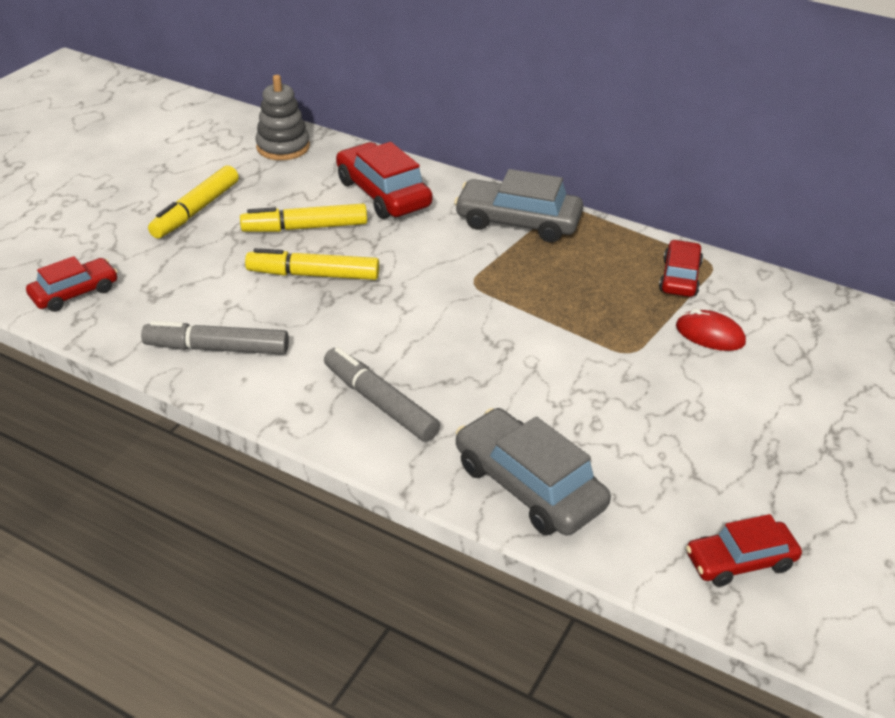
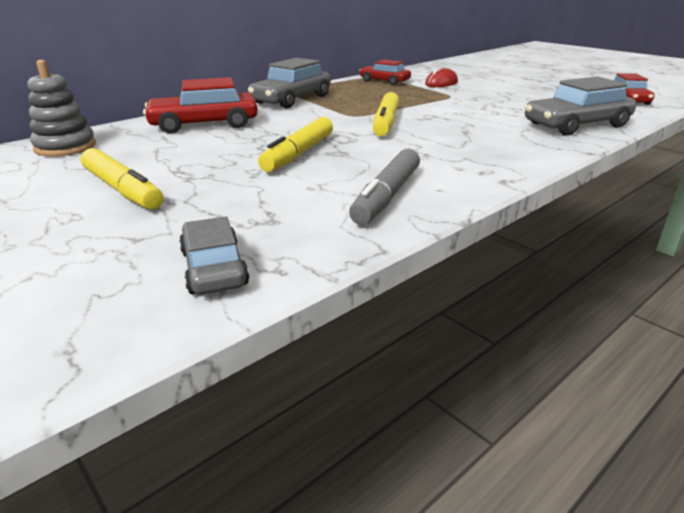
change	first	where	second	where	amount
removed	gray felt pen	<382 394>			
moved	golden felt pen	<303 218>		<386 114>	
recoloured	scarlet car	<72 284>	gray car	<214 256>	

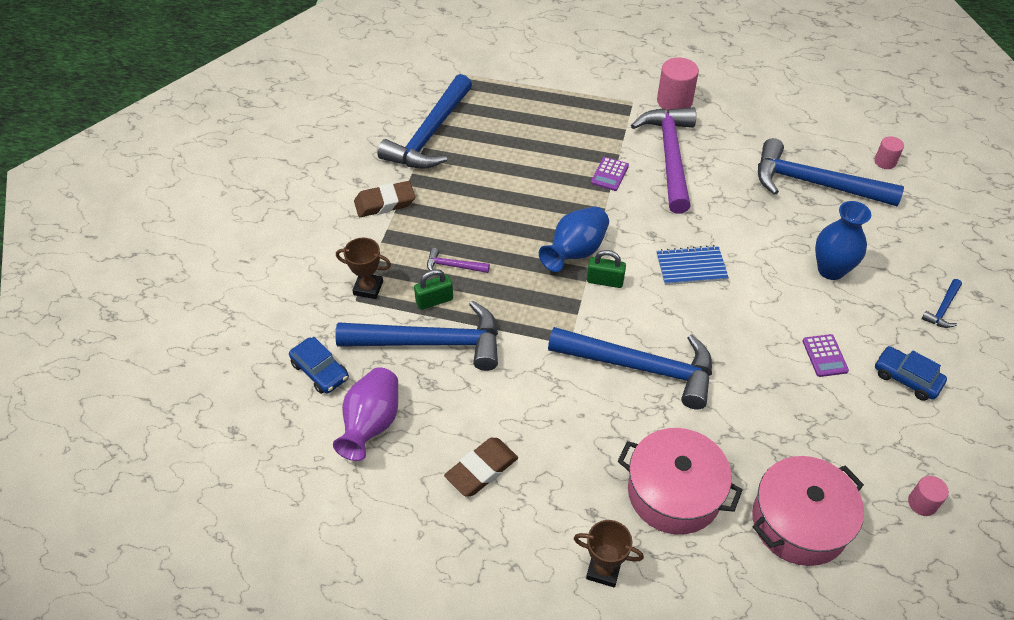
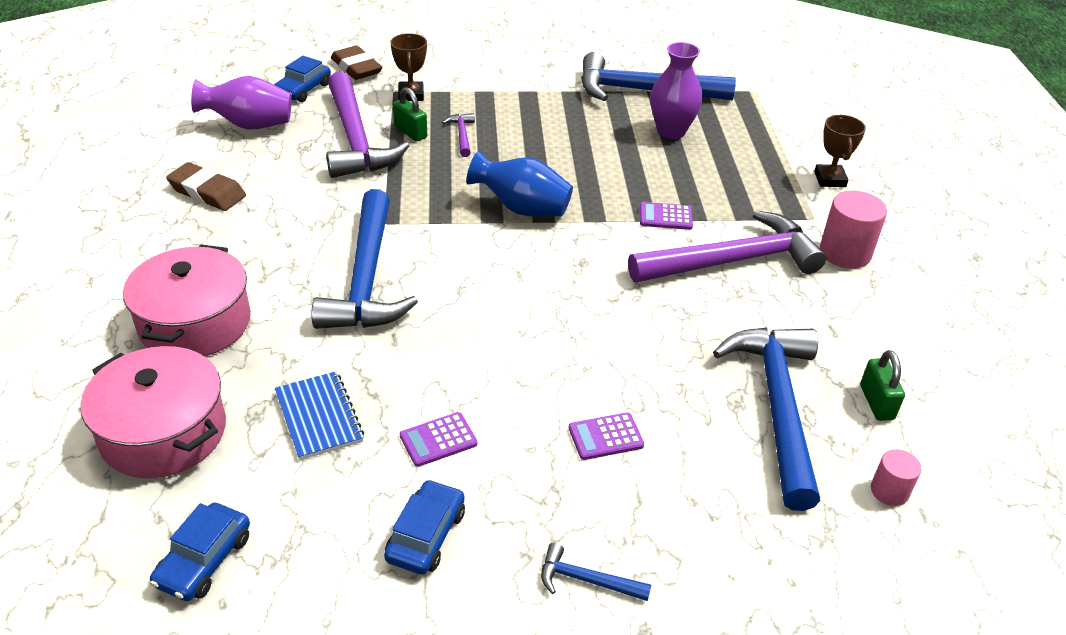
change	first	where	second	where	amount
added			royal purple flower vase	<676 90>	
moved	brown gum eraser	<384 199>		<356 62>	
moved	brown prize cup	<608 554>		<840 151>	
moved	leaf-green lock	<606 269>		<882 385>	
moved	blue notepad	<692 265>		<319 415>	
replaced	blue flower vase	<843 240>	royal purple calculator	<606 436>	
replaced	rosy cylinder shape	<928 496>	blue car	<200 552>	
recoloured	blue claw hammer	<416 336>	royal purple claw hammer	<367 125>	

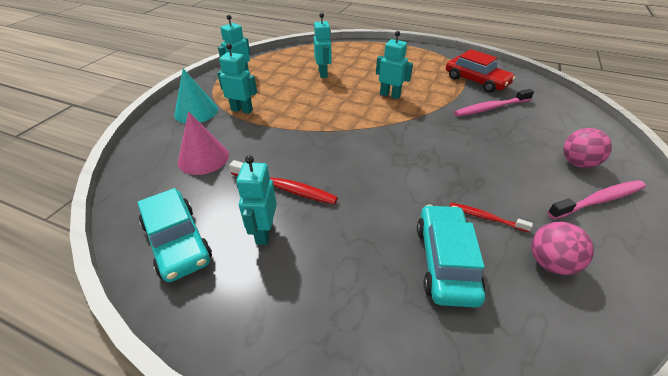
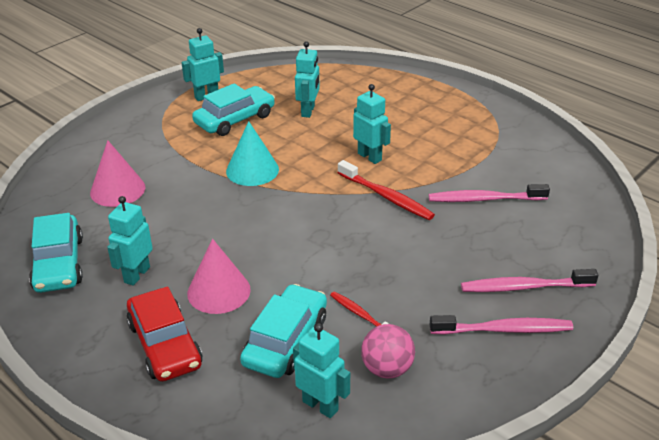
change	first	where	second	where	amount
added			rosy cone shape	<219 276>	
added			teal car	<233 110>	
moved	teal cone shape	<196 96>		<252 153>	
moved	teal robot	<237 78>		<321 370>	
moved	scarlet tooth brush	<283 182>		<386 190>	
moved	scarlet car	<481 71>		<164 334>	
replaced	rosy ball	<587 148>	rosy tooth brush	<529 280>	

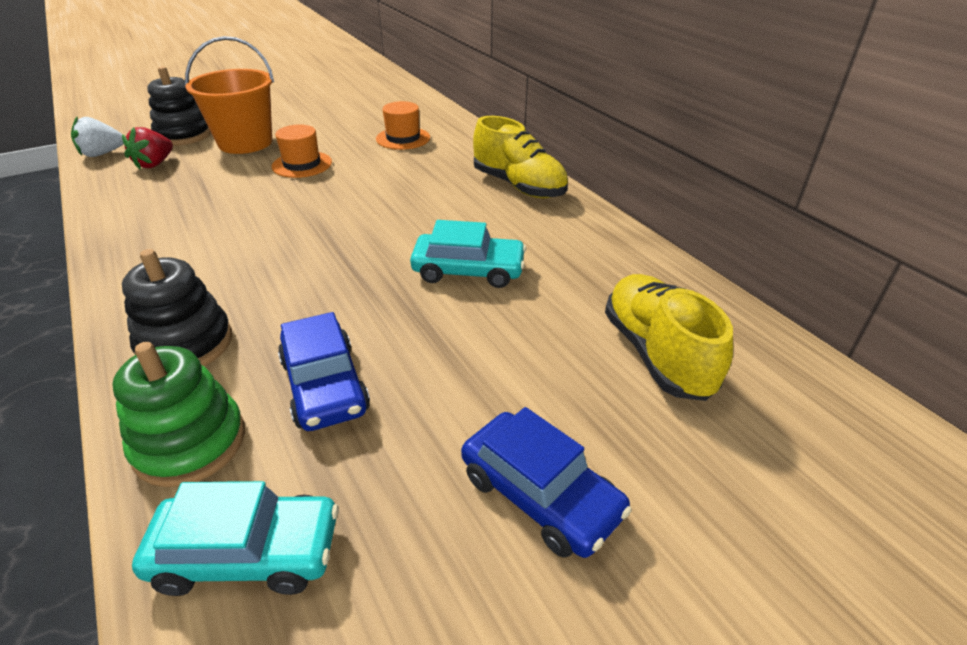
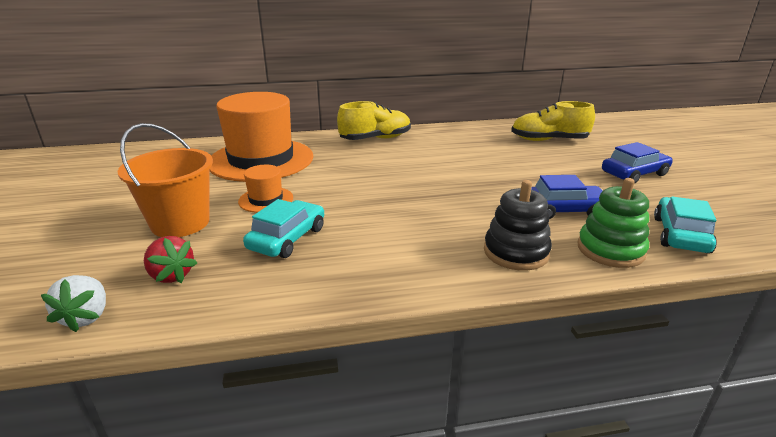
change	first	where	second	where	amount
removed	black ring stacker	<179 106>			
moved	teal car	<468 254>		<283 228>	
resized	bright orange tall hat	<403 125>		<261 137>	x2.27

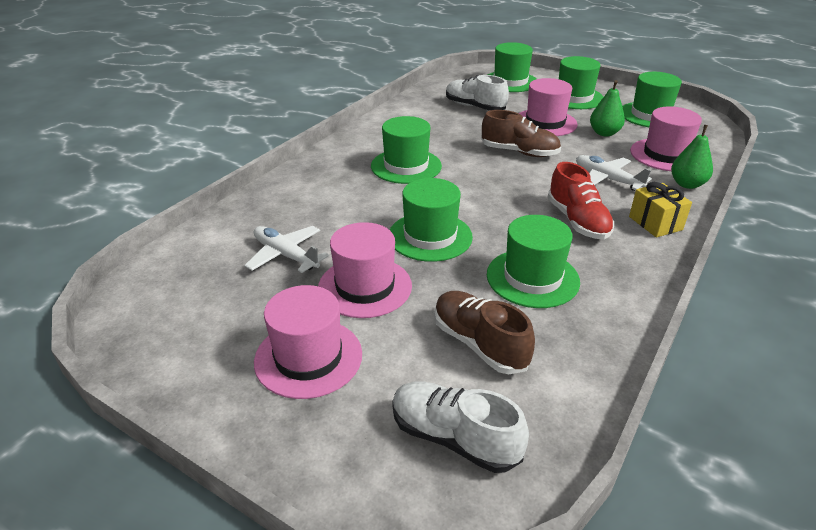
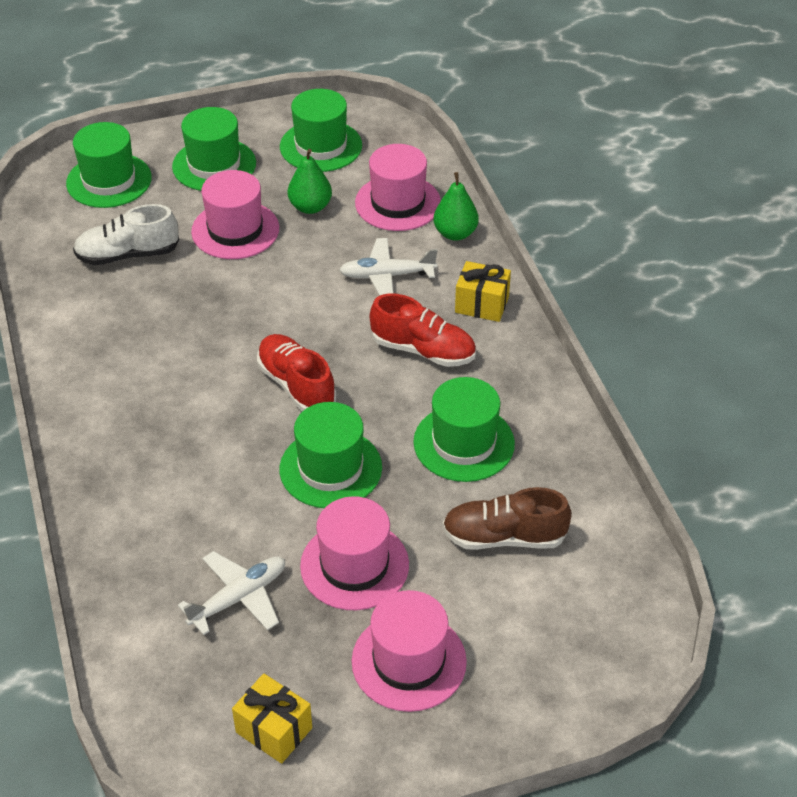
change	first	where	second	where	amount
removed	leaf-green tall hat	<406 150>			
removed	snow-white sneaker	<460 427>			
removed	brown sneaker	<521 133>			
added			golden present	<272 718>	
added			scarlet sneaker	<296 373>	
turned	snow-white aeroplane	<286 249>		<231 593>	150 degrees clockwise

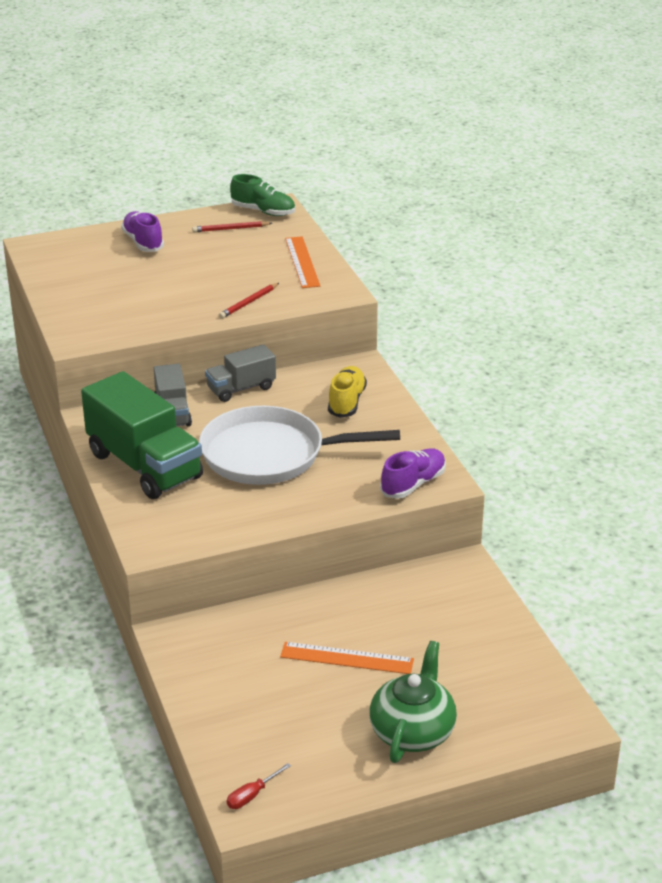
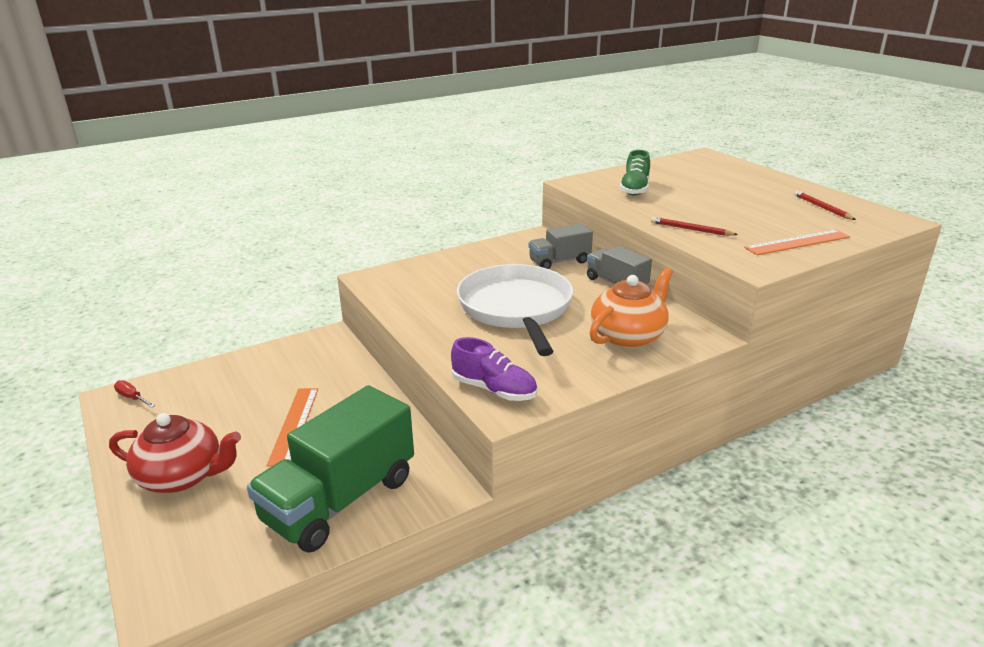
change	first	where	second	where	amount
removed	royal purple sneaker	<142 231>			
moved	leaf-green toy truck	<142 435>		<330 468>	
moved	leaf-green sneaker	<262 195>		<635 172>	
replaced	golden sneaker	<347 392>	bright orange tea pot	<631 307>	
recoloured	leaf-green tea pot	<413 702>	scarlet tea pot	<175 453>	

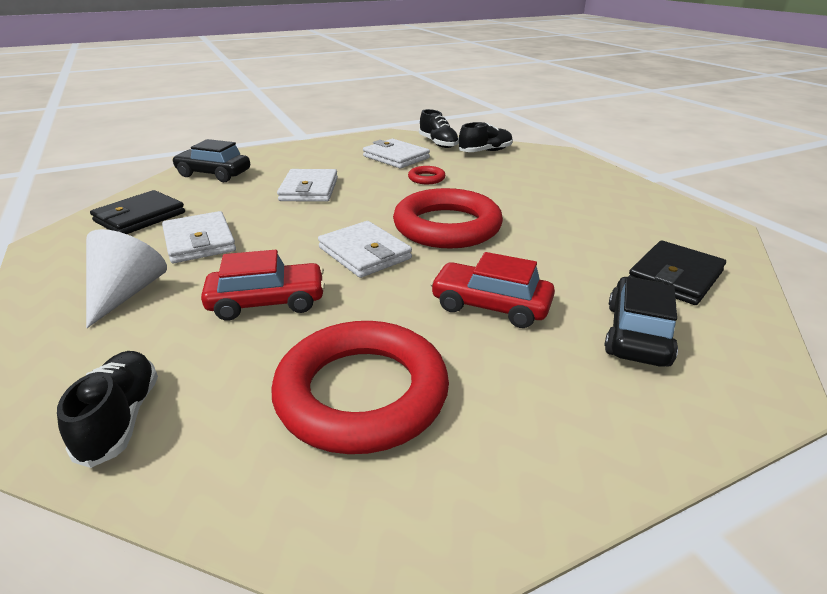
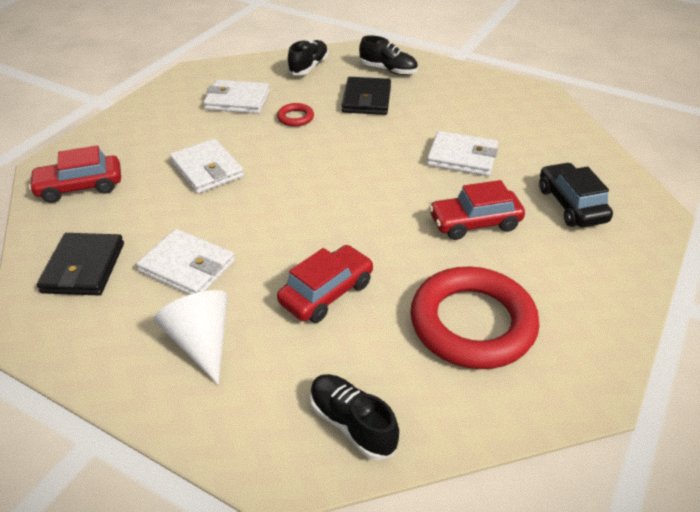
change	first	where	second	where	amount
removed	scarlet torus	<448 218>			
moved	snow-white card wallet	<365 249>		<462 153>	
moved	black sneaker	<439 128>		<388 55>	
moved	black card wallet	<677 272>		<366 96>	
recoloured	black car	<211 160>	scarlet car	<74 174>	

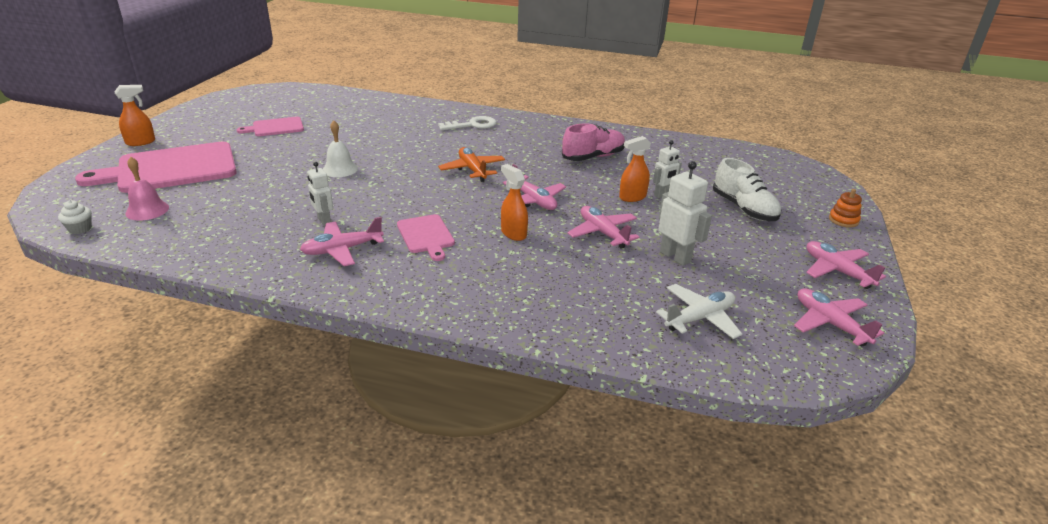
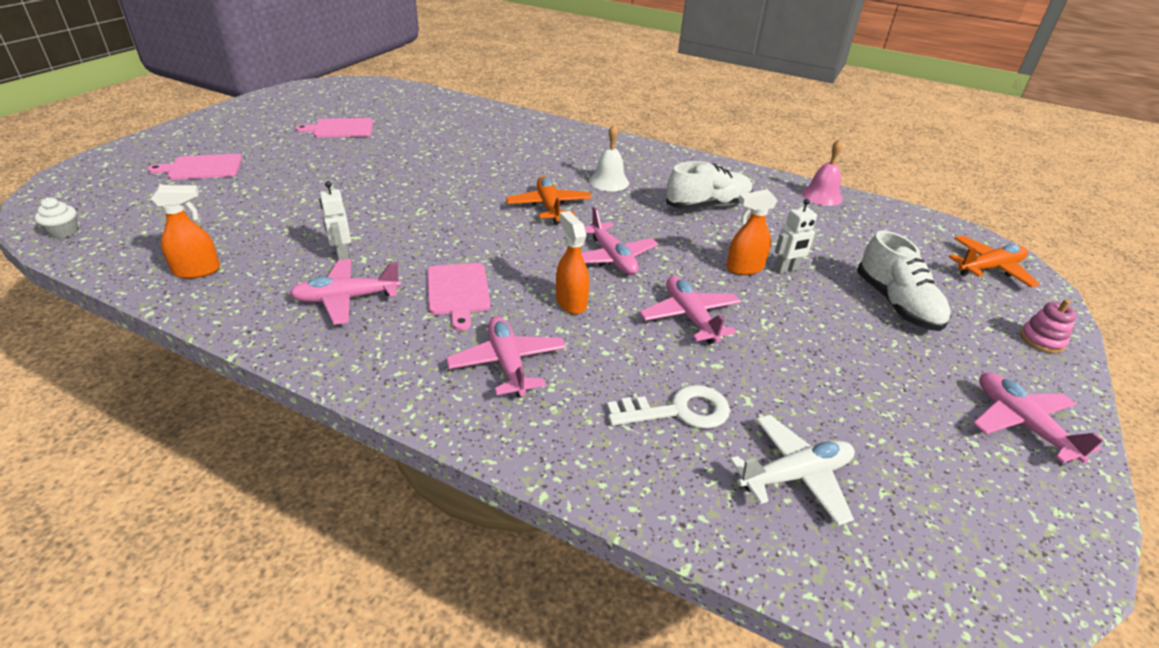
change	first	where	second	where	amount
removed	snow-white robot	<685 213>			
added			bright orange aeroplane	<994 261>	
moved	bright orange spray bottle	<135 115>		<185 232>	
moved	rosy hand bell	<147 189>		<822 172>	
moved	snow-white hand bell	<340 149>		<609 157>	
moved	snow-white door key	<467 123>		<668 407>	
moved	rosy aeroplane	<839 317>		<506 356>	
recoloured	rosy sneaker	<593 142>	snow-white sneaker	<709 185>	
recoloured	bright orange ring stacker	<845 208>	rosy ring stacker	<1048 326>	
resized	rosy cutting board	<156 167>		<195 167>	x0.50

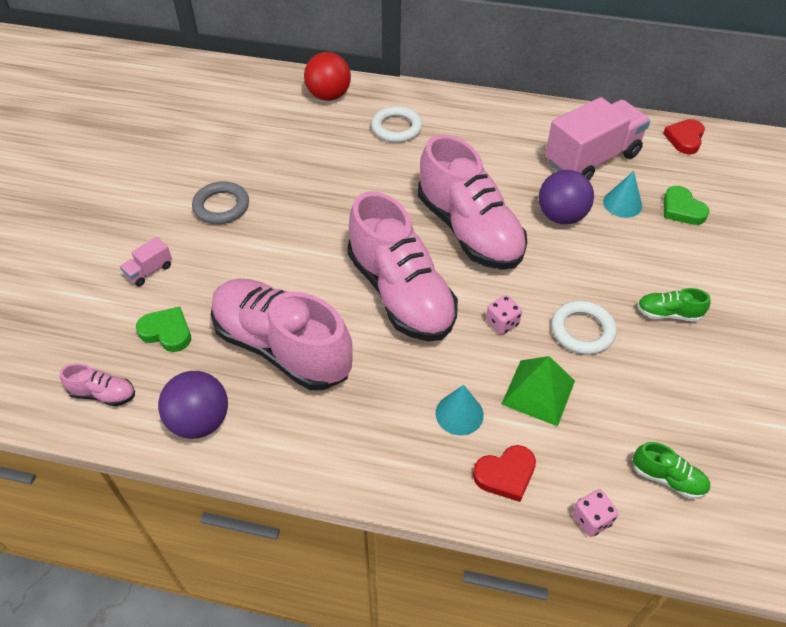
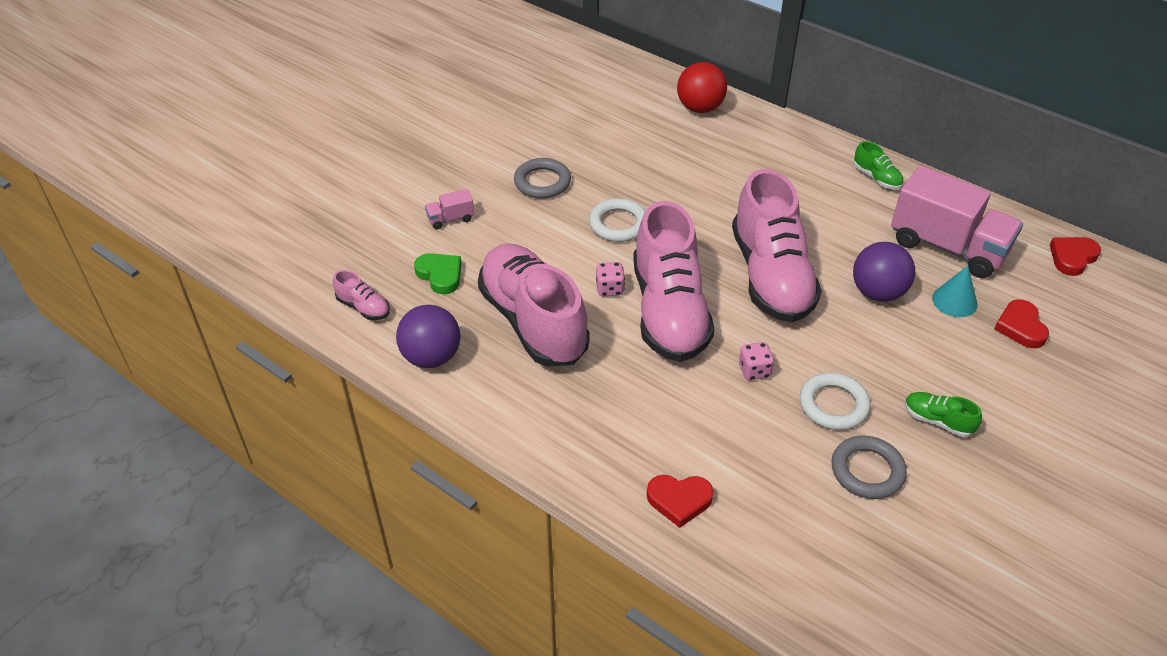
change	first	where	second	where	amount
removed	teal cone shape	<460 410>			
removed	leaf-green pyramid shape	<538 391>			
added			gray torus	<869 467>	
moved	snow-white torus	<396 124>		<617 220>	
moved	rosy die	<595 513>		<610 279>	
moved	leaf-green sneaker	<671 470>		<878 165>	
recoloured	leaf-green heart shape	<686 205>	scarlet heart shape	<1021 323>	
turned	rosy toy truck	<597 138>		<957 221>	45 degrees clockwise

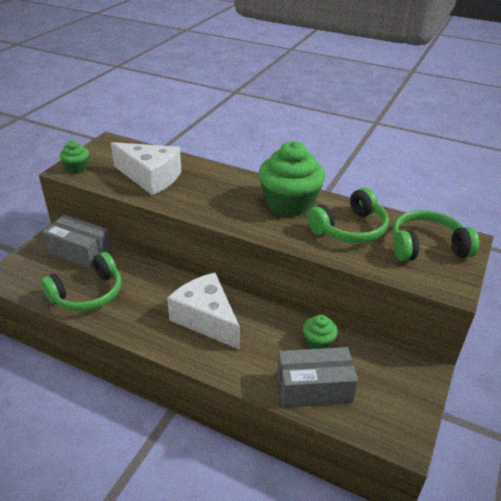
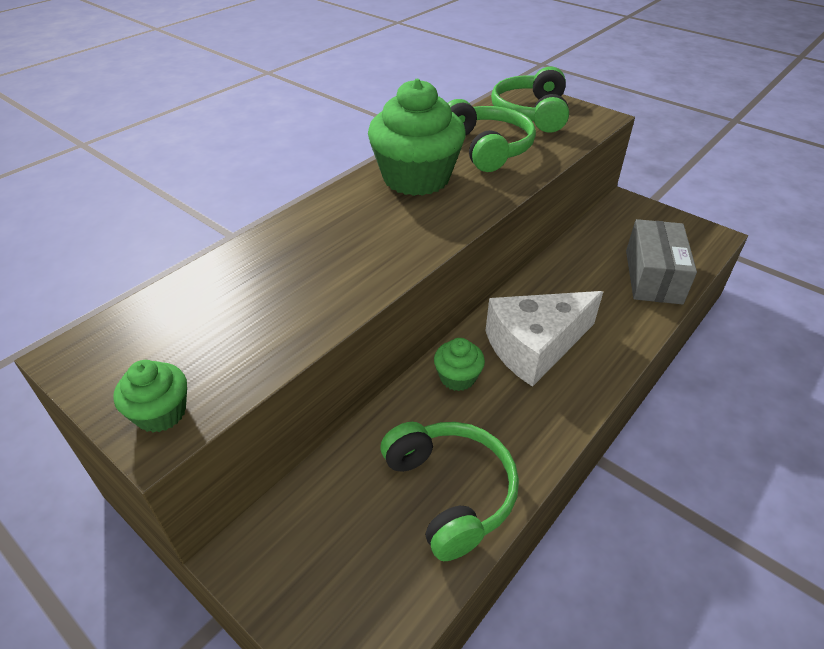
change	first	where	second	where	amount
removed	gray parcel	<76 242>			
removed	snow-white cheese	<146 168>			
moved	leaf-green fairy cake	<320 332>		<459 364>	

